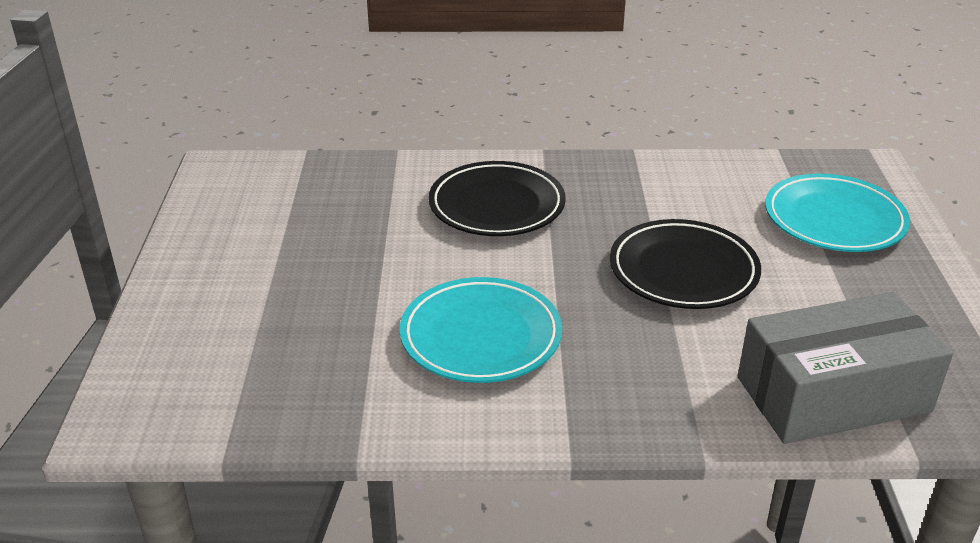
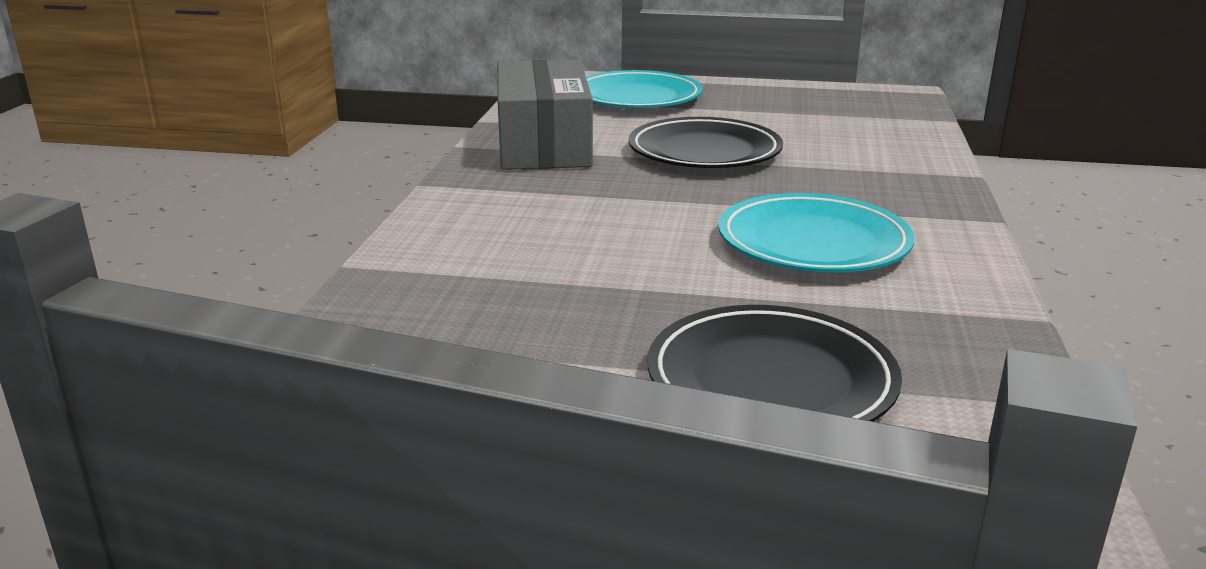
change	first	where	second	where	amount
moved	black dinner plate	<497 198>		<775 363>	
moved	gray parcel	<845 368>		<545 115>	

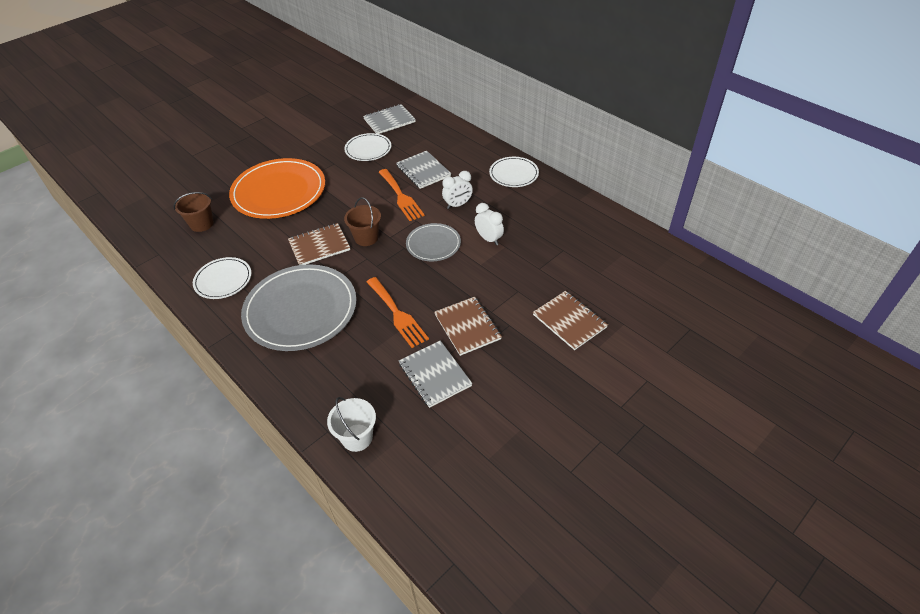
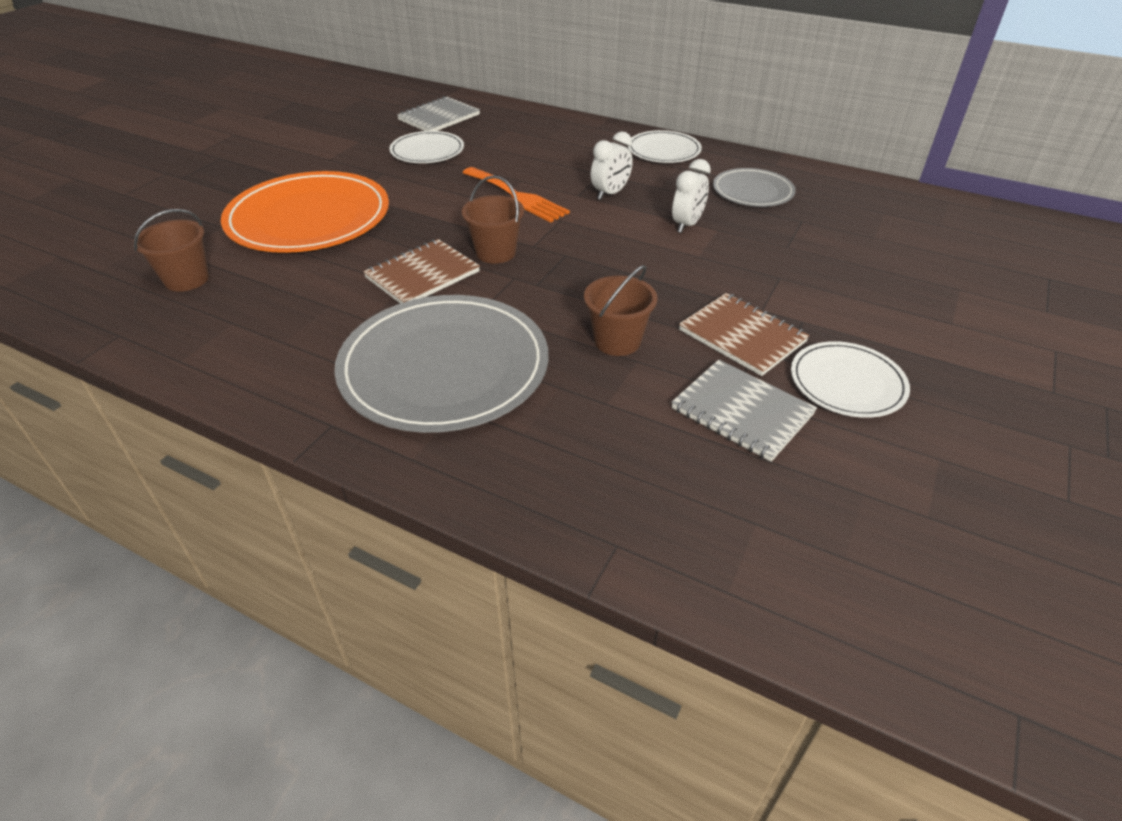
change	first	where	second	where	amount
removed	snow-white sand bucket	<351 424>			
removed	gray notepad	<423 170>			
removed	brown notepad	<570 320>			
moved	snow-white dinner plate	<222 278>		<850 379>	
moved	gray dinner plate	<433 242>		<754 187>	
replaced	bright orange table fork	<398 312>	brown sand bucket	<620 310>	
turned	snow-white alarm clock	<489 224>		<691 196>	90 degrees clockwise

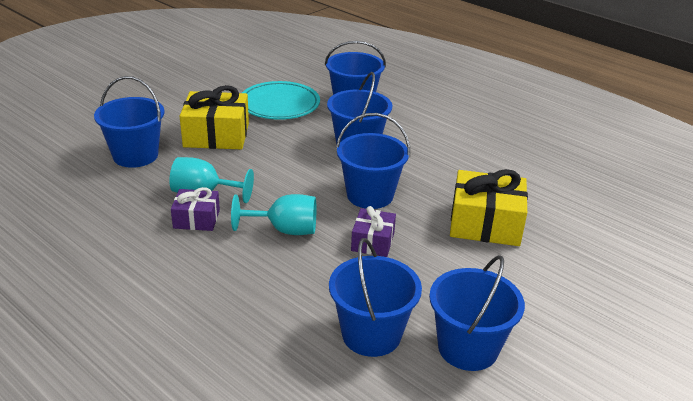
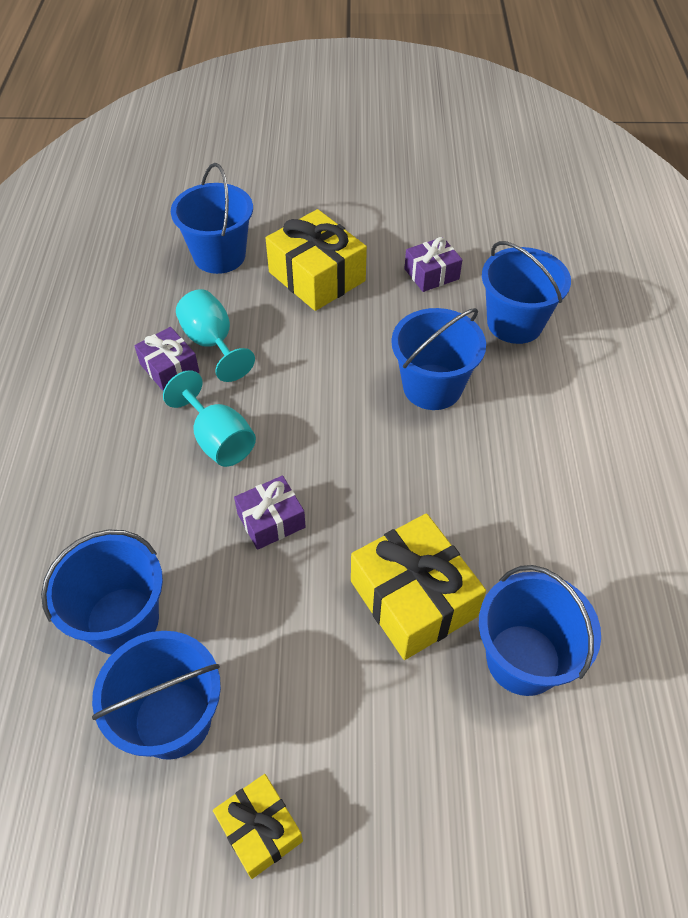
change	first	where	second	where	amount
added			golden present	<258 826>	
moved	blue sand bucket	<373 161>		<540 630>	
replaced	teal dinner plate	<281 100>	royal purple present	<433 264>	

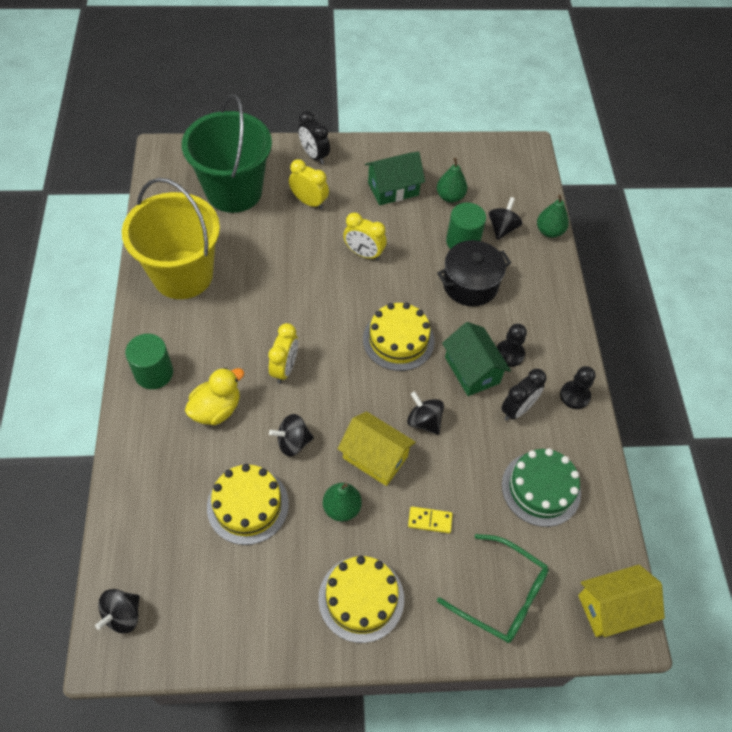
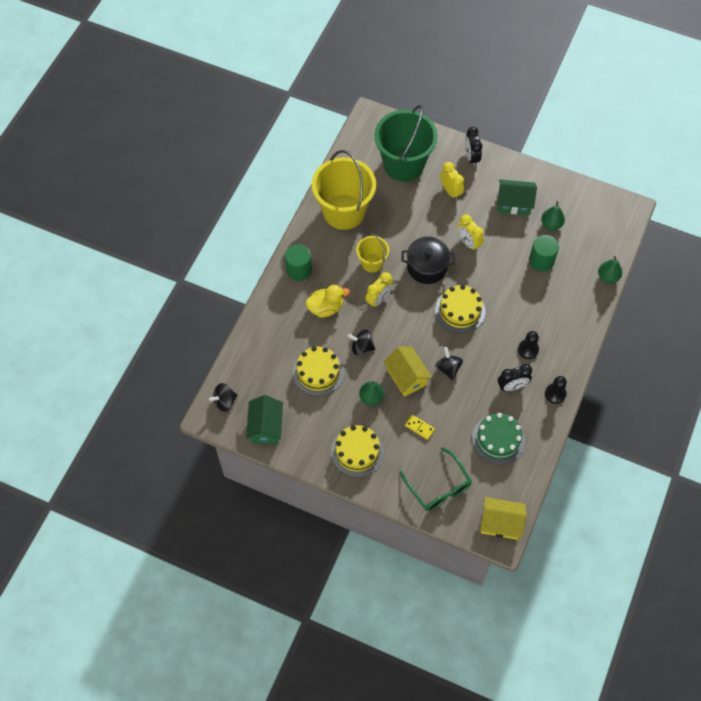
change	first	where	second	where	amount
removed	black whirligig	<505 218>			
added			golden sand bucket	<372 253>	
moved	black pot	<474 273>		<428 260>	
moved	leaf-green cottage	<476 359>		<264 419>	

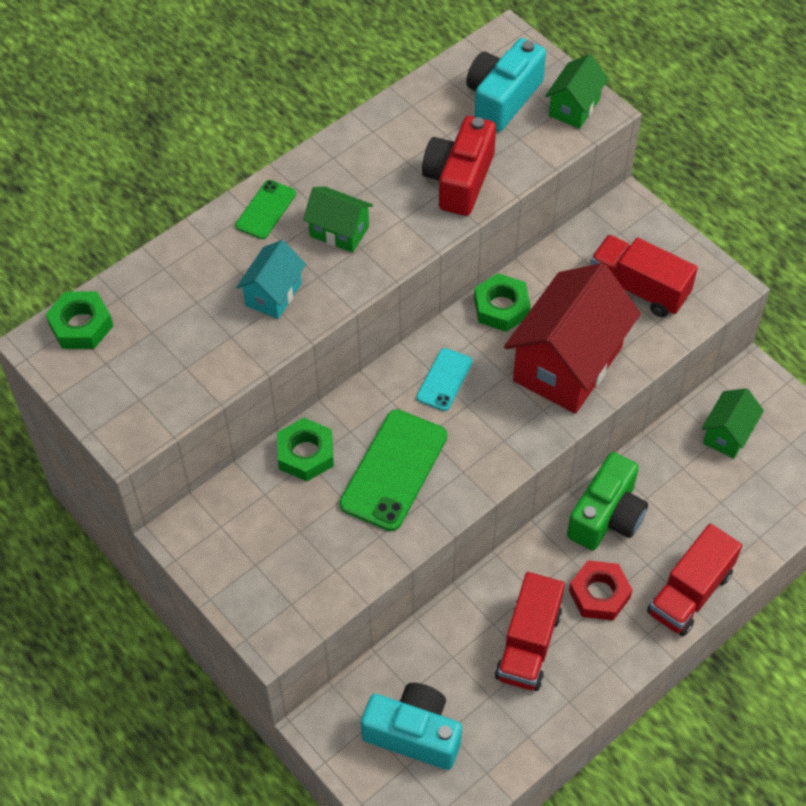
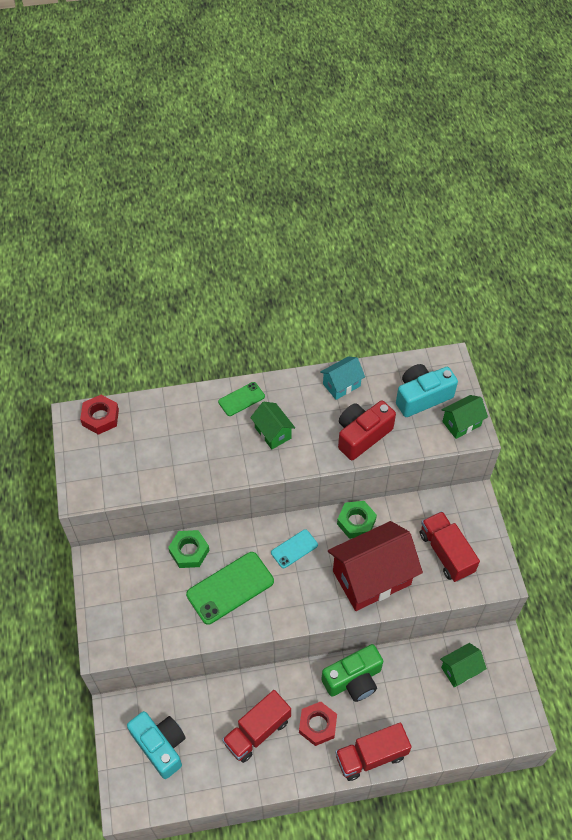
change	first	where	second	where	amount
moved	teal cottage	<271 279>		<342 378>	
recoloured	leaf-green hex nut	<79 320>	scarlet hex nut	<99 415>	

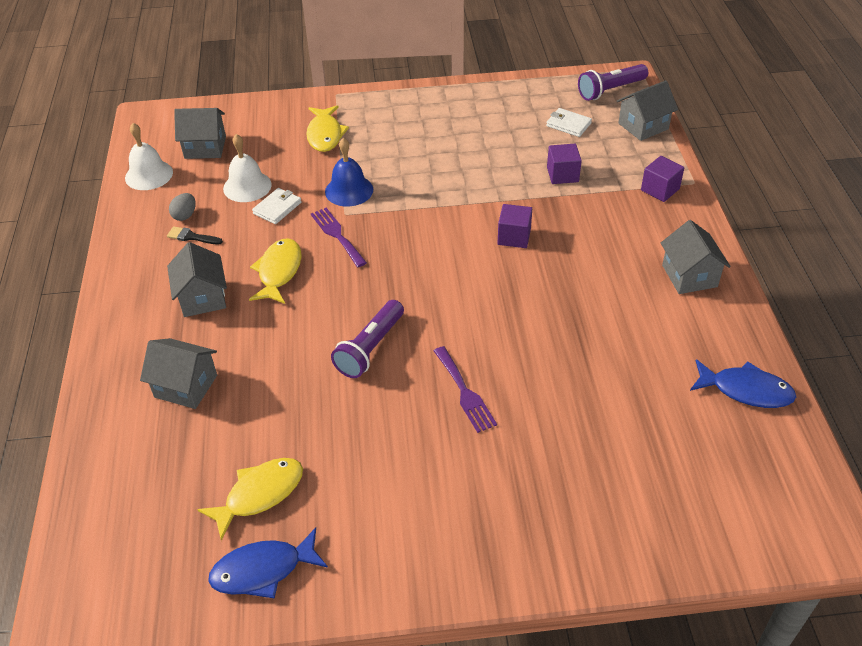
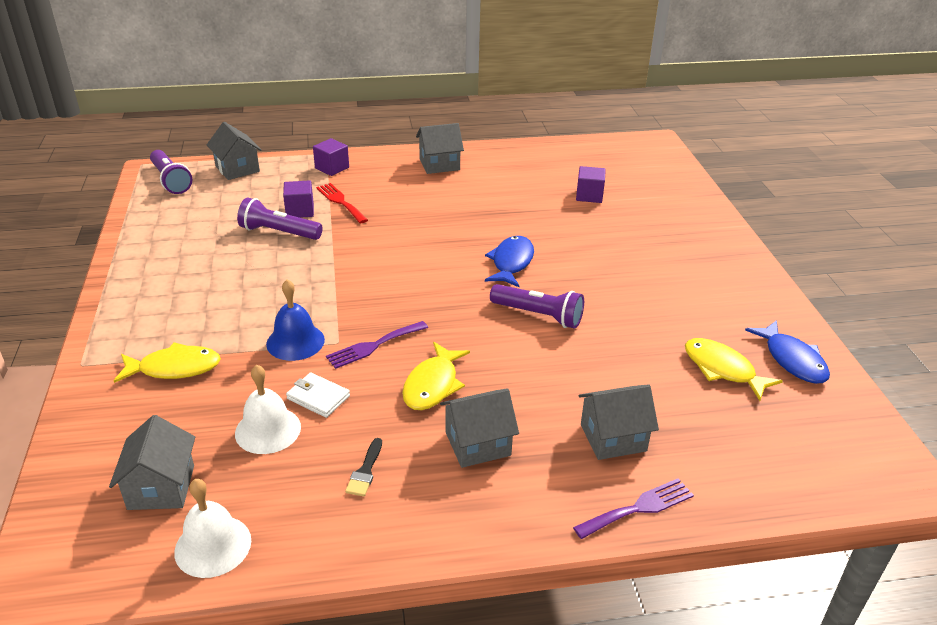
change	first	where	second	where	amount
removed	gray egg	<182 207>			
removed	snow-white card wallet	<569 122>			
added			royal purple flashlight	<280 218>	
added			scarlet table fork	<342 203>	
moved	royal purple table fork	<465 389>		<633 508>	
moved	royal purple block	<515 226>		<591 184>	
moved	blue fish	<743 383>		<509 261>	
turned	gray cottage	<178 373>		<618 422>	60 degrees clockwise
turned	golden fish	<275 271>		<436 376>	75 degrees counterclockwise

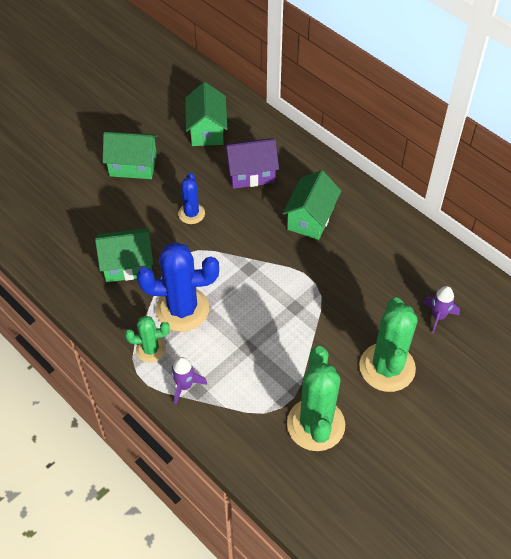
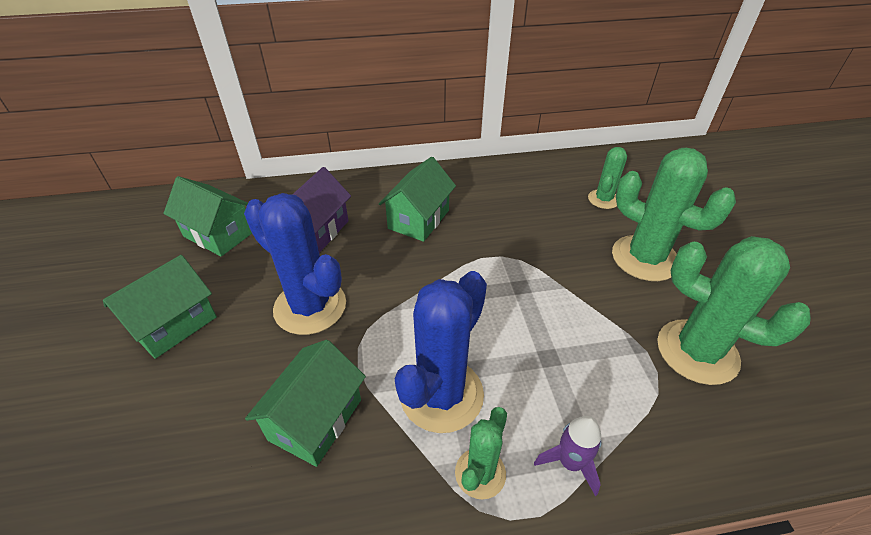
change	first	where	second	where	amount
replaced	royal purple spaceship	<441 310>	leaf-green cactus	<607 178>	
turned	leaf-green cottage	<311 205>		<417 199>	60 degrees clockwise
resized	blue cactus	<191 198>		<295 264>	x1.85

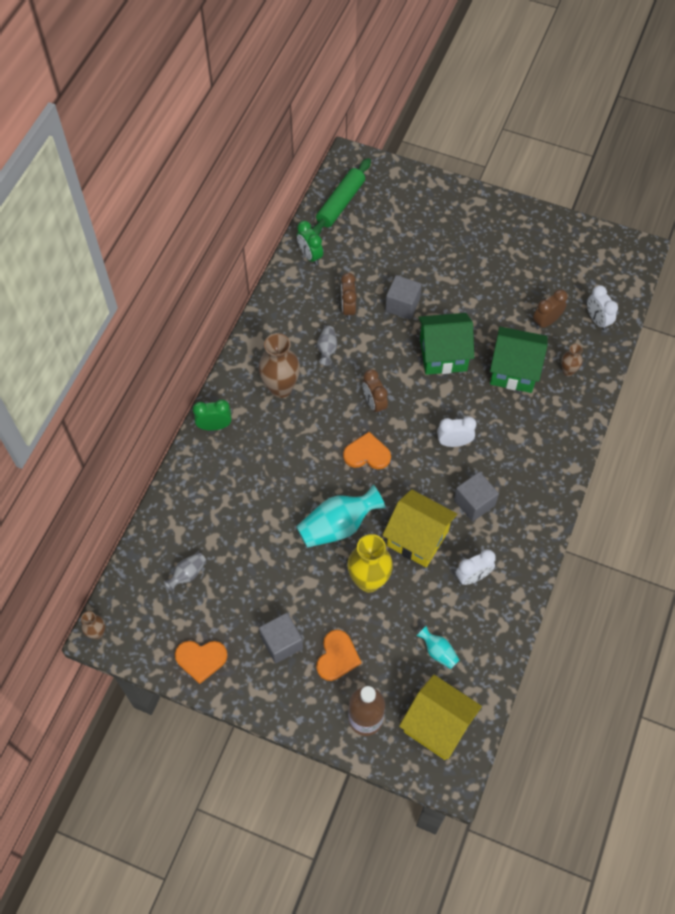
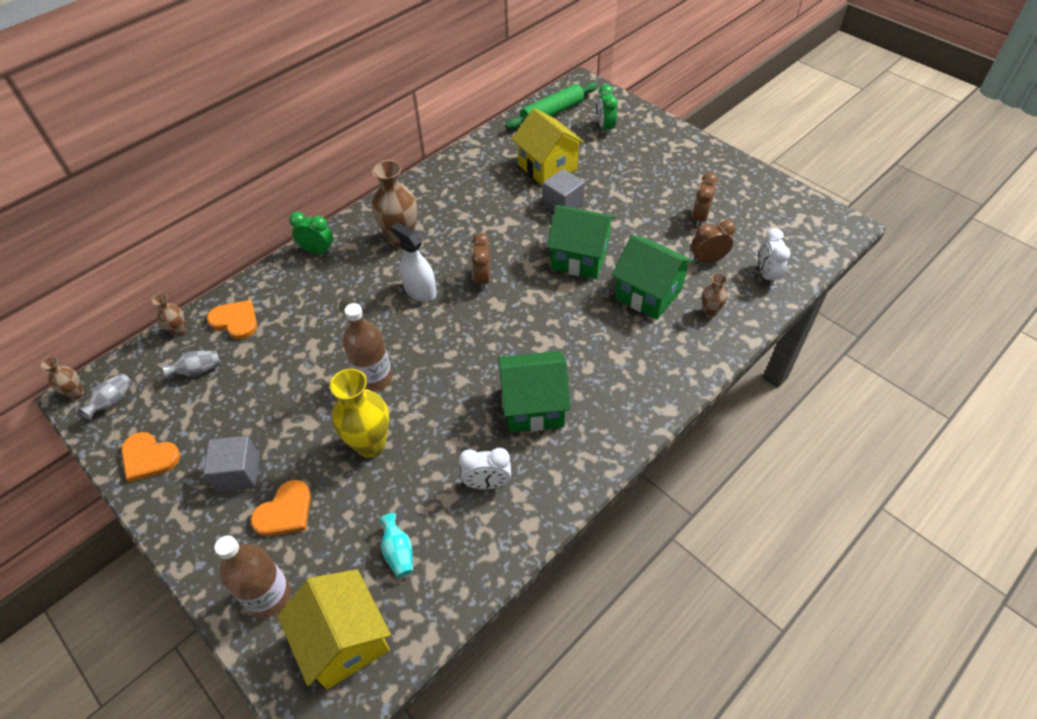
change	first	where	second	where	amount
removed	snow-white alarm clock	<456 432>			
added			brown flower vase	<168 315>	
added			snow-white spray bottle	<414 262>	
moved	leaf-green alarm clock	<310 243>		<607 109>	
moved	gray flower vase	<327 346>		<104 397>	
moved	brown alarm clock	<349 296>		<705 200>	
moved	bright orange heart shape	<367 450>		<232 320>	
moved	golden cottage	<419 528>		<548 147>	
replaced	teal flower vase	<341 516>	brown bottle	<367 347>	
replaced	gray block	<476 496>	leaf-green cottage	<534 392>	

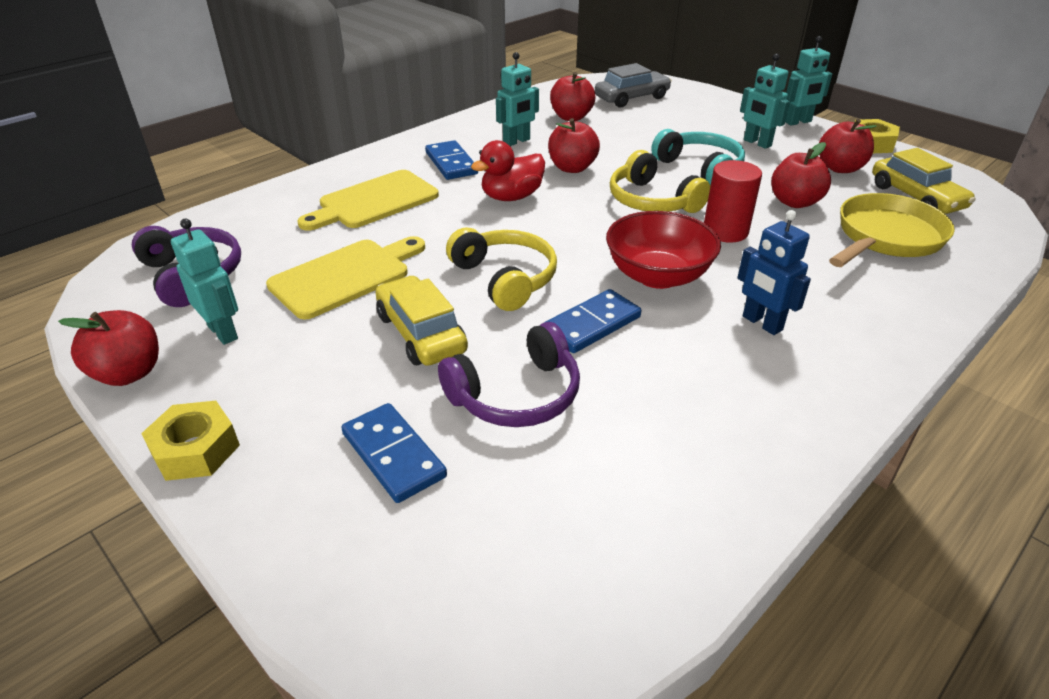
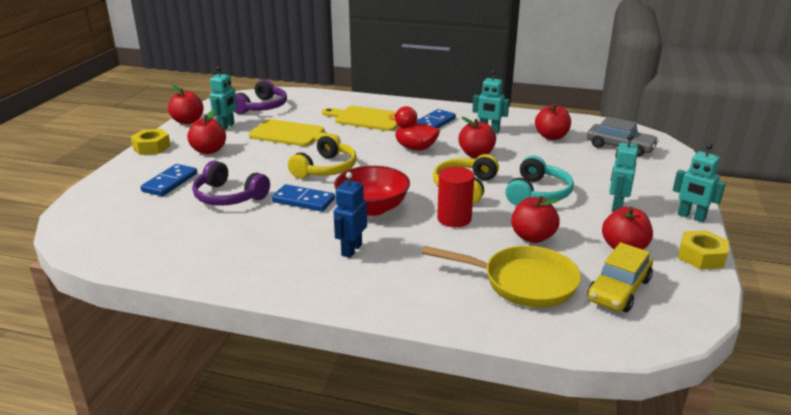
change	first	where	second	where	amount
removed	golden car	<421 321>			
added			scarlet toy apple	<206 132>	

